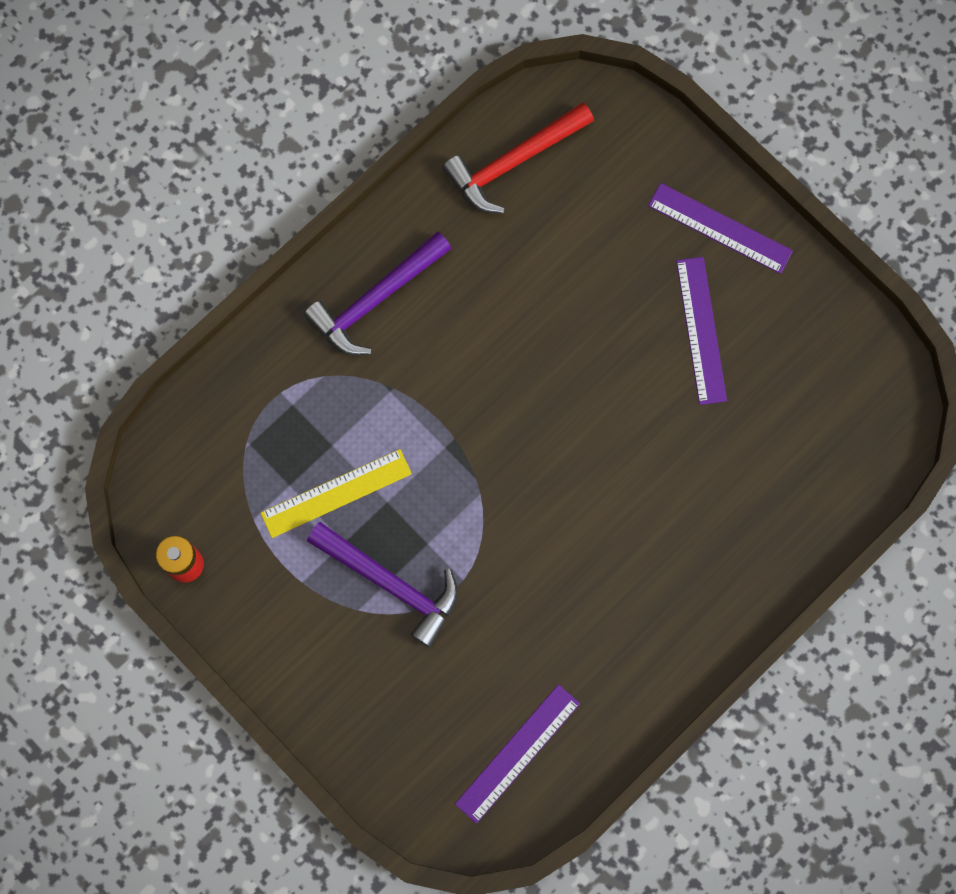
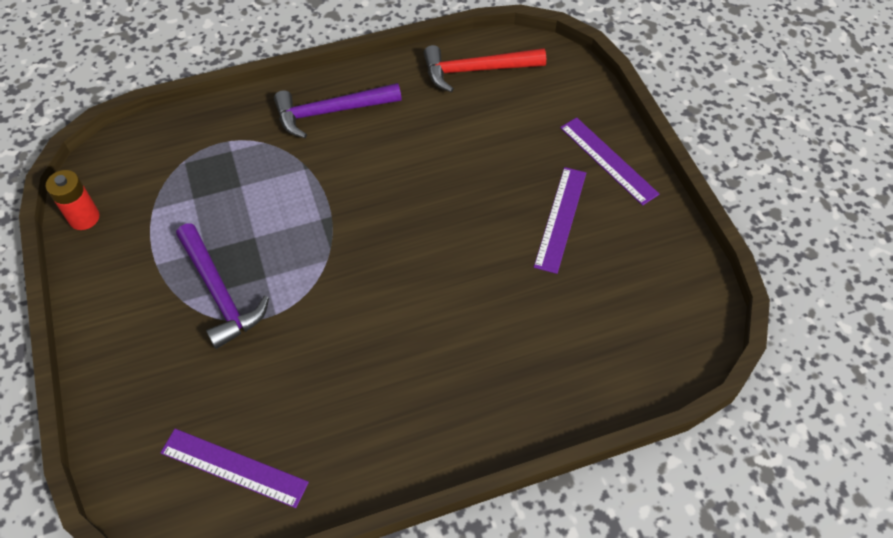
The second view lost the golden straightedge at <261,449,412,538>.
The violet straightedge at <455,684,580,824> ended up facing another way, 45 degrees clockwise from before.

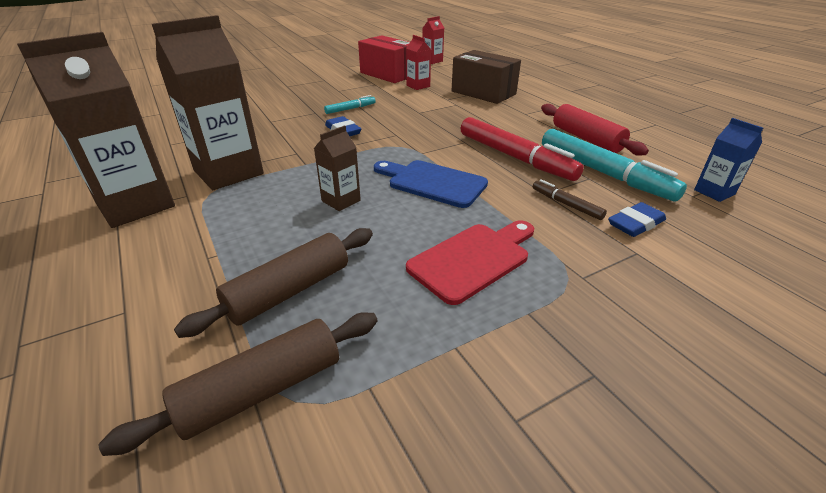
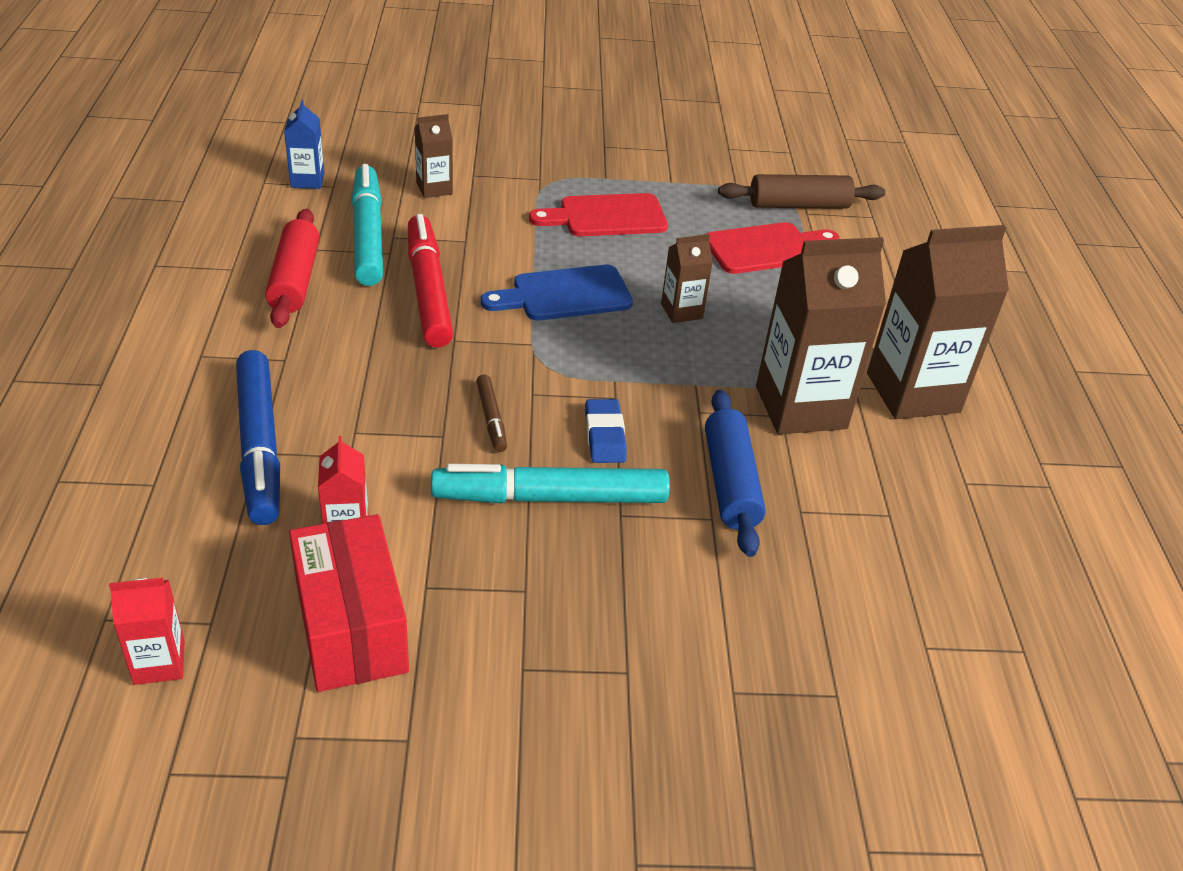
Where the russet pastry roller stood at <174,228,373,338>, the red bread board came to stand at <705,222,840,274>.
The size of the aqua marker at <324,95,376,114> changed by a factor of 2.11.
The blue bread board at <374,160,488,208> ended up facing another way, 105 degrees clockwise from before.
Where the russet box stood at <451,50,521,104>, the blue marker came to stand at <236,350,280,525>.
The russet marker ended up elsewhere, having gone from <533,179,607,220> to <476,374,507,452>.
Where the blue pencil eraser stood at <608,202,666,237>, the russet milk carton came to stand at <415,114,453,198>.
The second view gained the blue pastry roller at <705,389,766,557>.

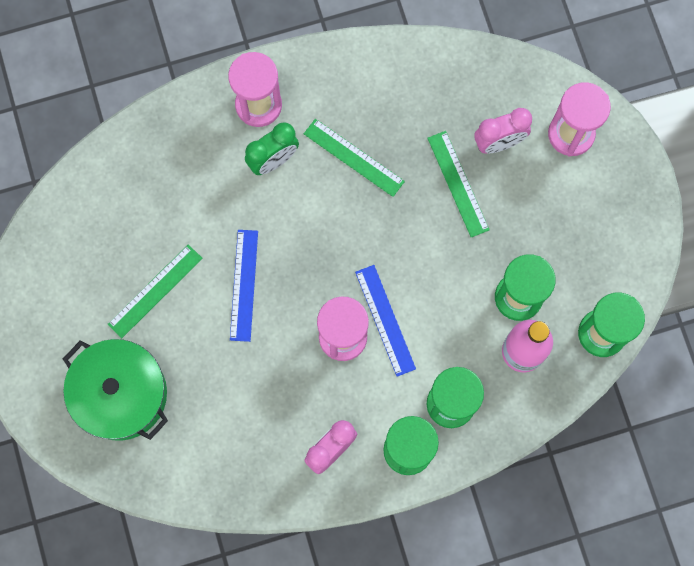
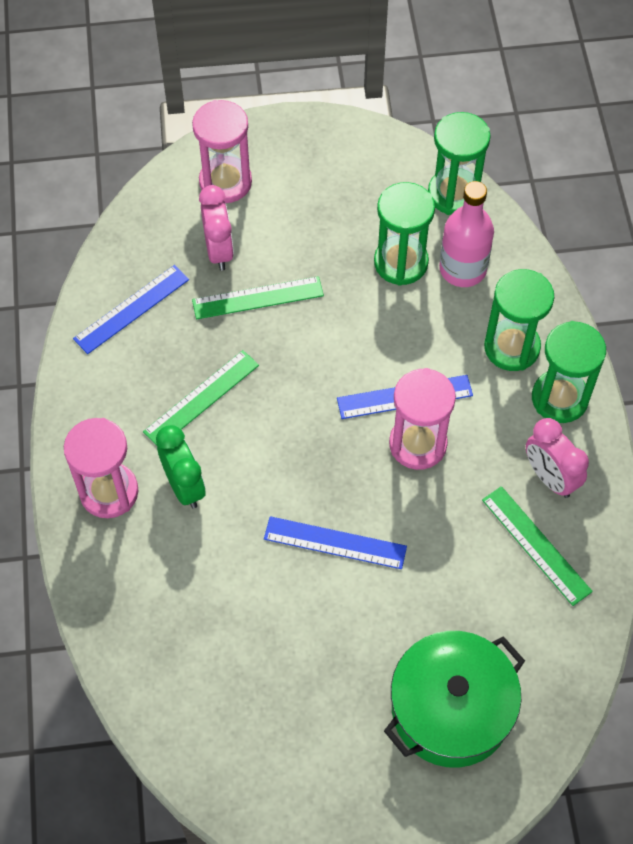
The leaf-green straightedge ended up elsewhere, having gone from <107,245,202,338> to <482,486,593,606>.
The second view gained the blue straightedge at <73,265,189,354>.

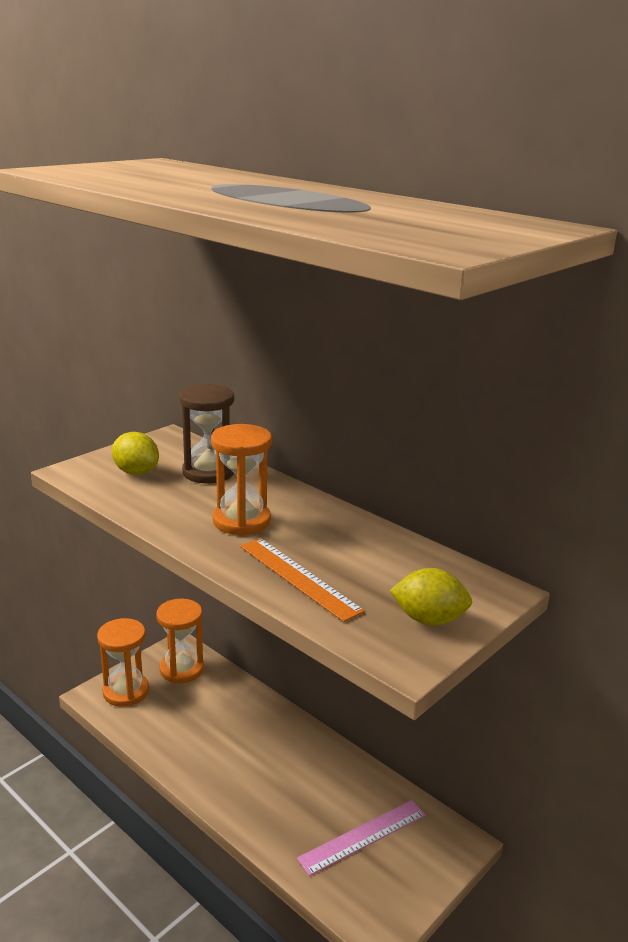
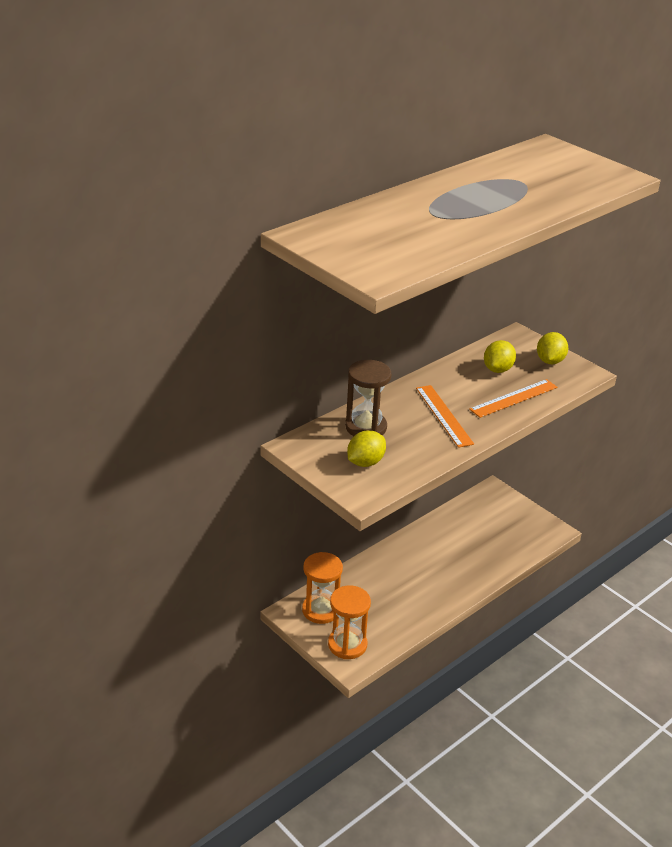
Where the orange-coloured sandglass stood at <211,424,272,536>, the orange-coloured straightedge came to stand at <416,385,474,448>.
The second view lost the pink straightedge at <297,800,425,876>.
The second view gained the golden toy lemon at <484,340,516,373>.

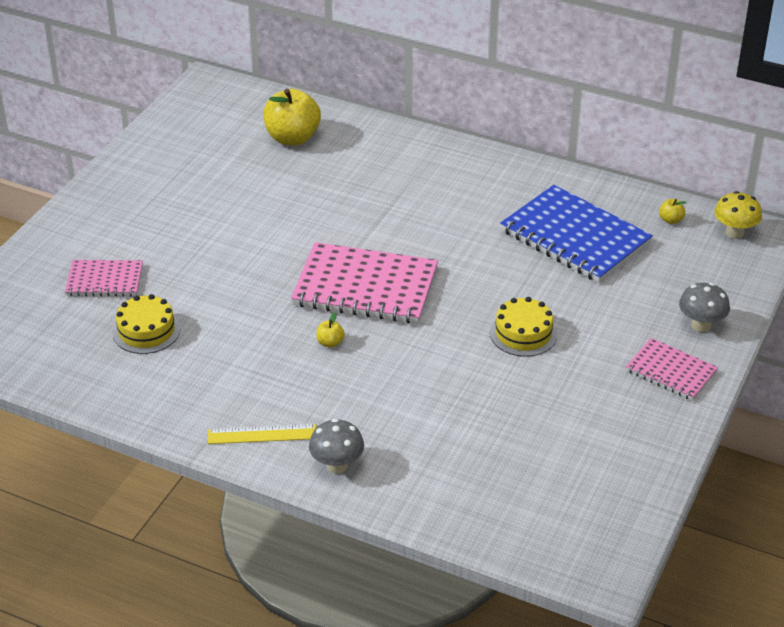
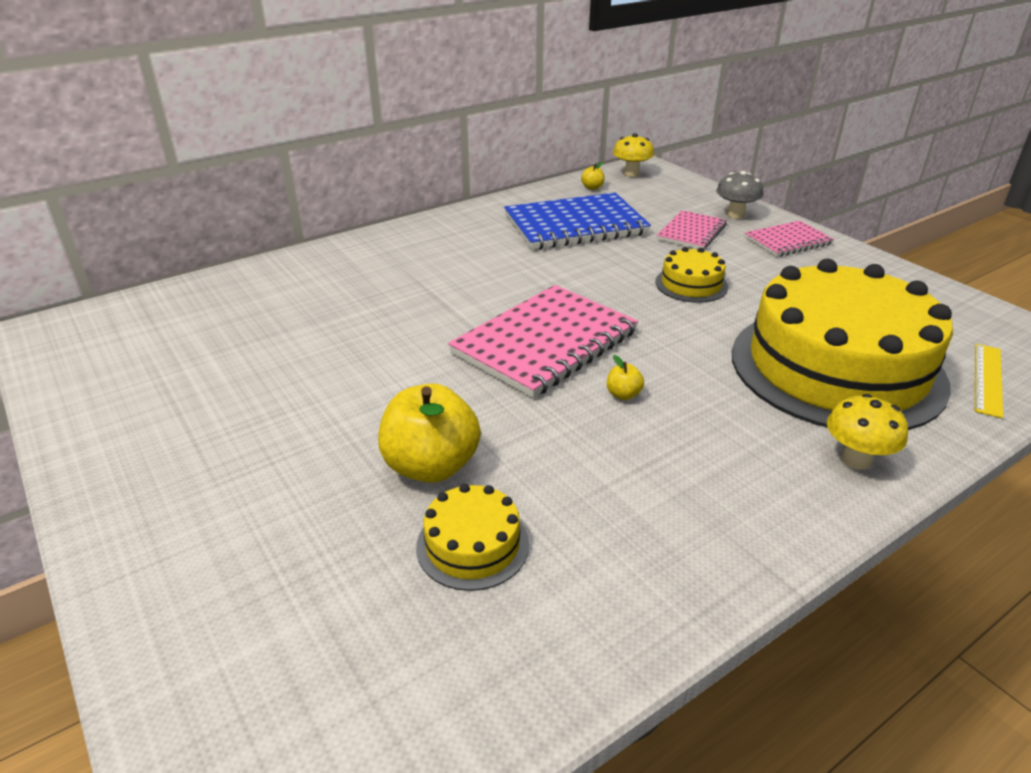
The pink notebook ended up elsewhere, having gone from <65,260,143,296> to <657,210,727,249>.
The golden straightedge ended up elsewhere, having gone from <208,424,317,444> to <975,344,1003,419>.
The golden apple ended up elsewhere, having gone from <263,89,321,145> to <378,383,481,483>.
What was the grey mushroom at <309,419,364,474> turned into the golden mushroom at <827,394,908,470>.
The second view gained the golden cake at <732,259,953,430>.

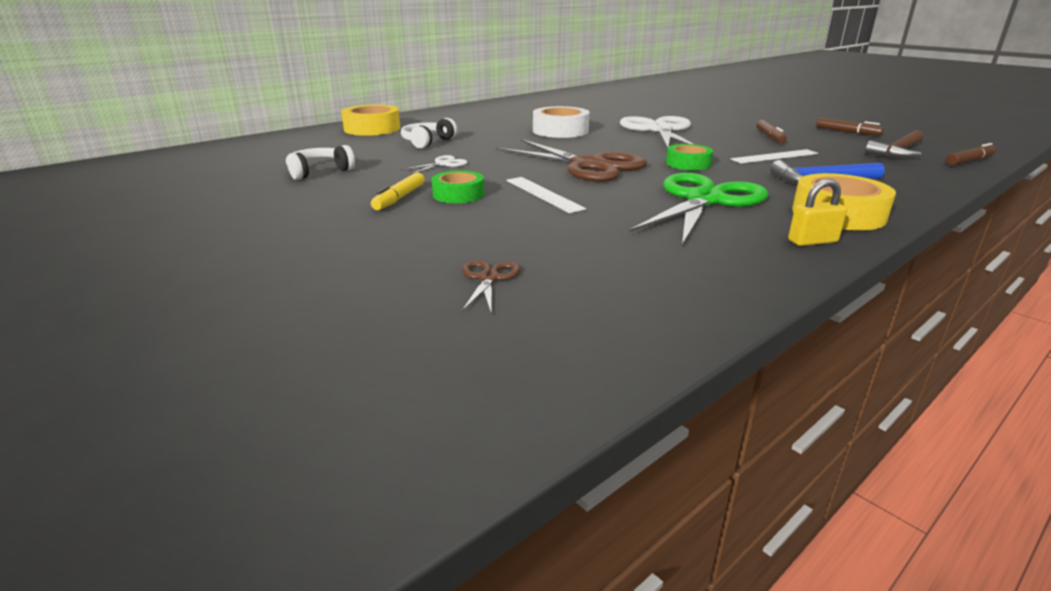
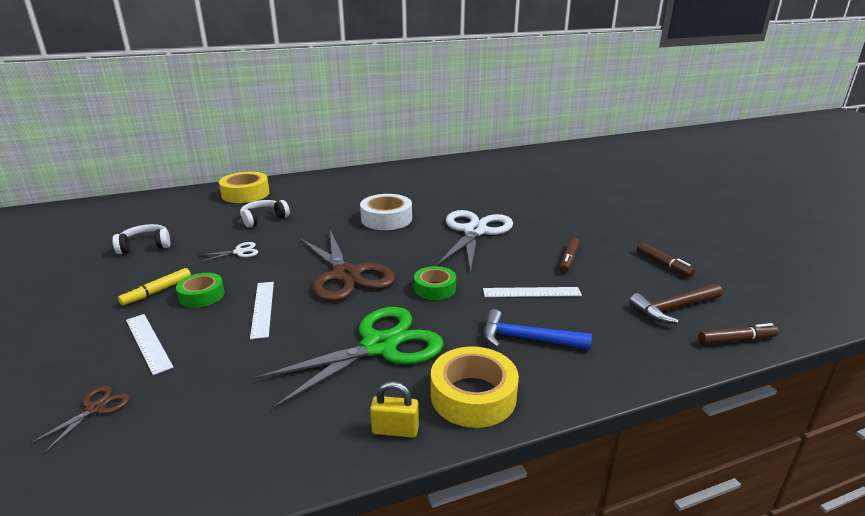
The second view gained the pure white straightedge at <126,314,174,375>.

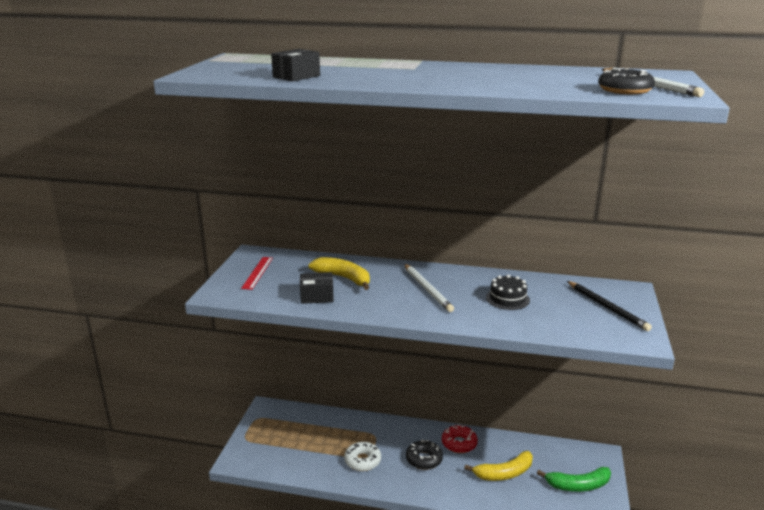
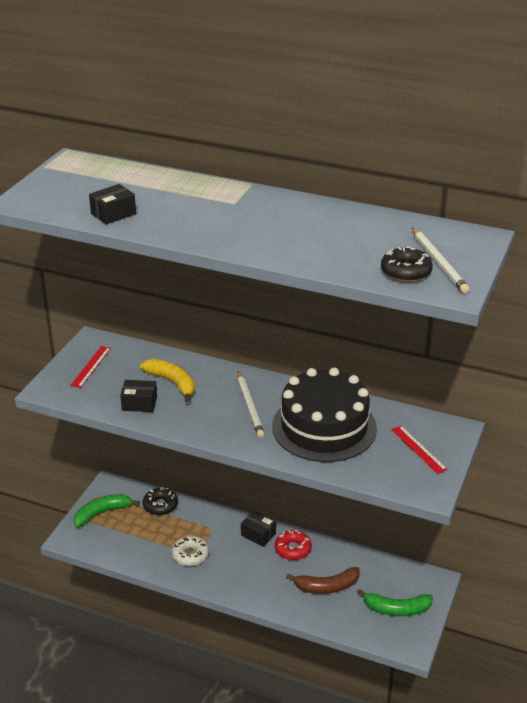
The jet-black glazed donut ended up elsewhere, having gone from <406,440,443,470> to <143,487,178,516>.
What was the golden banana at <464,451,533,481> turned into the russet banana at <286,567,360,594>.
The size of the jet-black cake at <486,275,530,310> changed by a factor of 2.40.
Where the jet-black wooden pencil stood at <567,281,652,331>, the red straightedge came to stand at <391,426,448,474>.
The second view gained the leaf-green banana at <73,494,140,528>.
The second view gained the jet-black box at <241,510,276,547>.

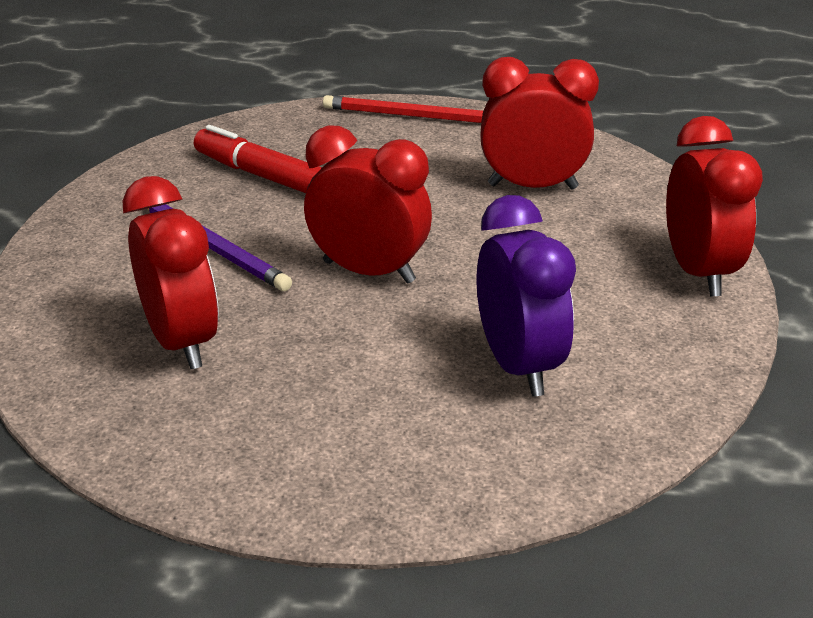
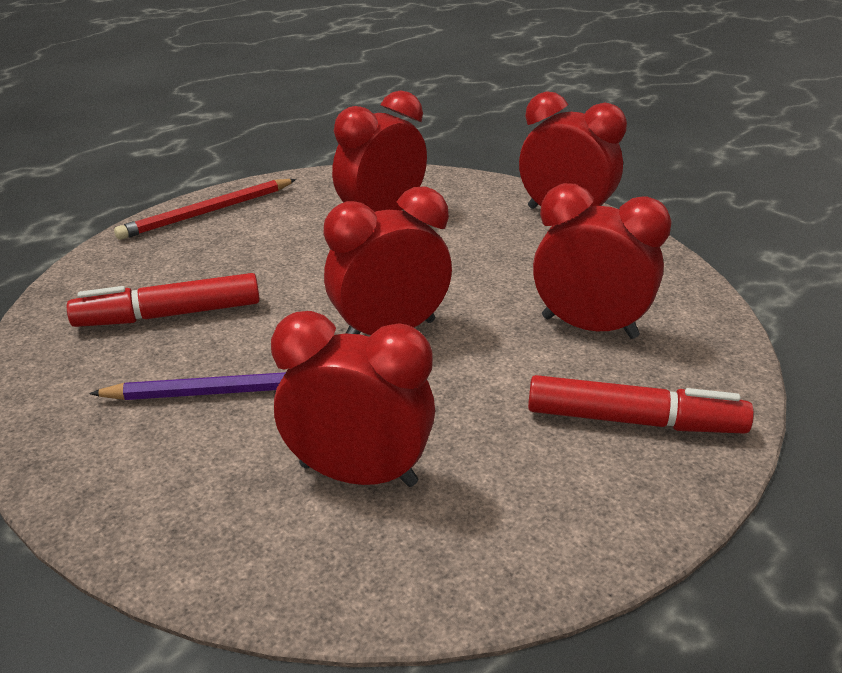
What was the violet clock at <477,195,576,397> turned into the red clock at <533,183,671,339>.
The second view gained the red marker at <528,375,754,434>.

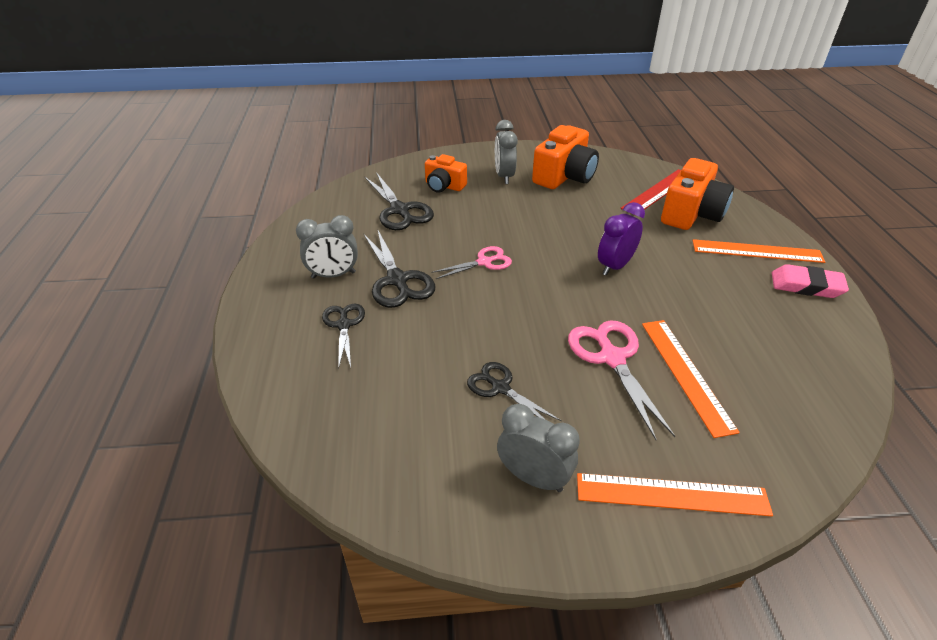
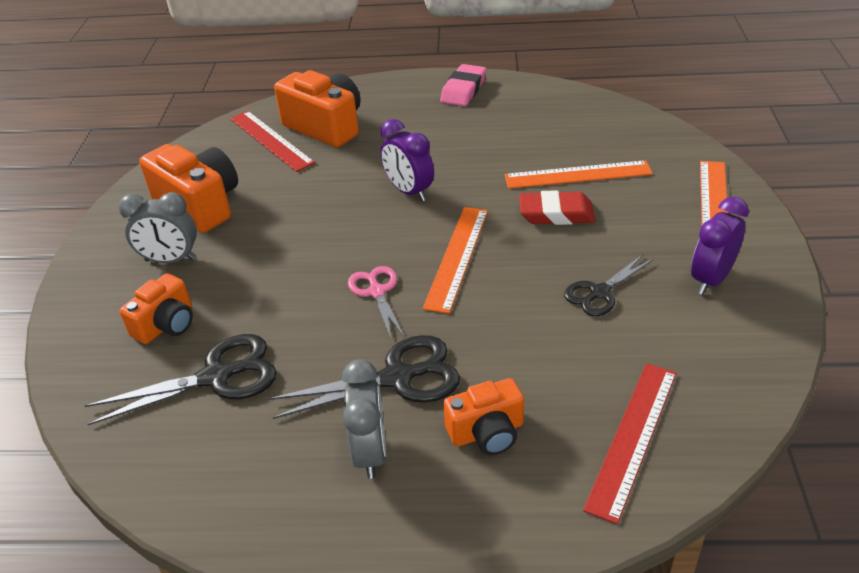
Where the jet-black scissors stood at <322,304,365,369>, the orange-coloured compact camera came to stand at <443,378,524,455>.
What was the grey clock at <497,404,580,492> turned into the violet clock at <691,197,749,294>.
Where the pink scissors stood at <568,320,675,440>, the red pencil eraser came to stand at <519,190,595,225>.
The orange-coloured straightedge ended up elsewhere, having gone from <692,239,825,263> to <423,207,488,314>.
The second view gained the red straightedge at <583,363,677,524>.

